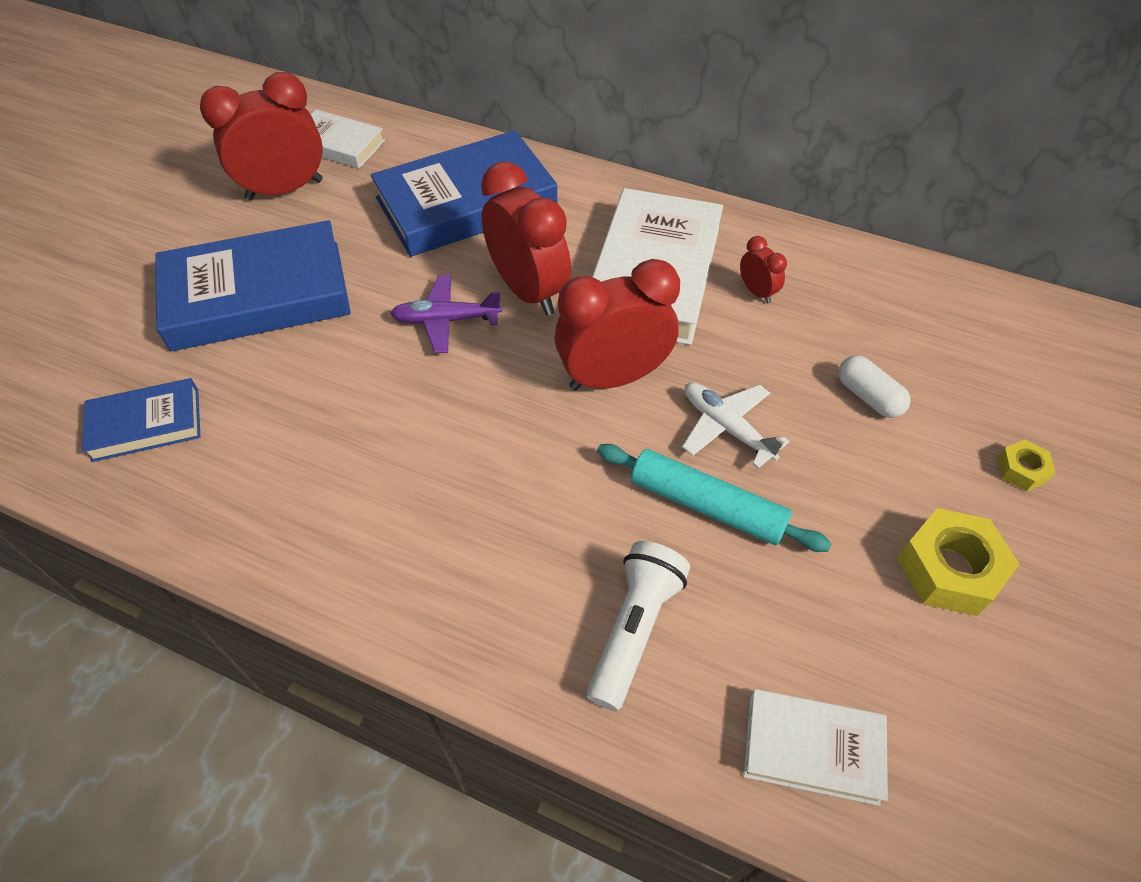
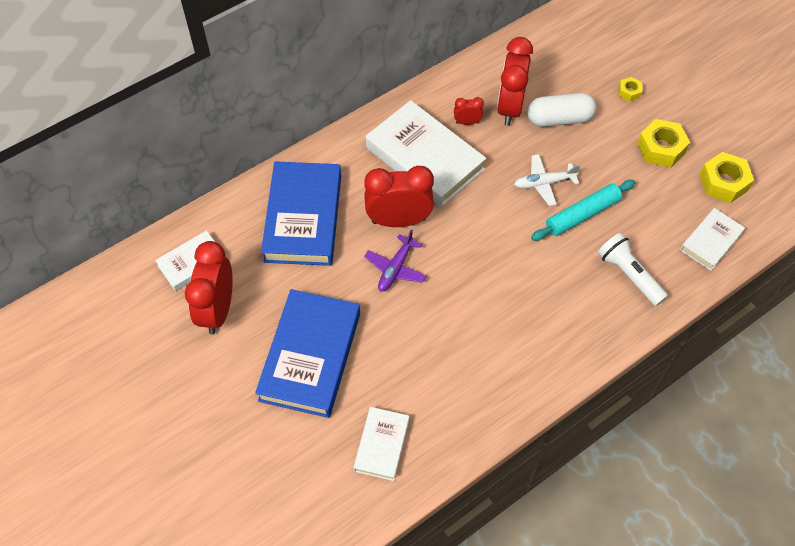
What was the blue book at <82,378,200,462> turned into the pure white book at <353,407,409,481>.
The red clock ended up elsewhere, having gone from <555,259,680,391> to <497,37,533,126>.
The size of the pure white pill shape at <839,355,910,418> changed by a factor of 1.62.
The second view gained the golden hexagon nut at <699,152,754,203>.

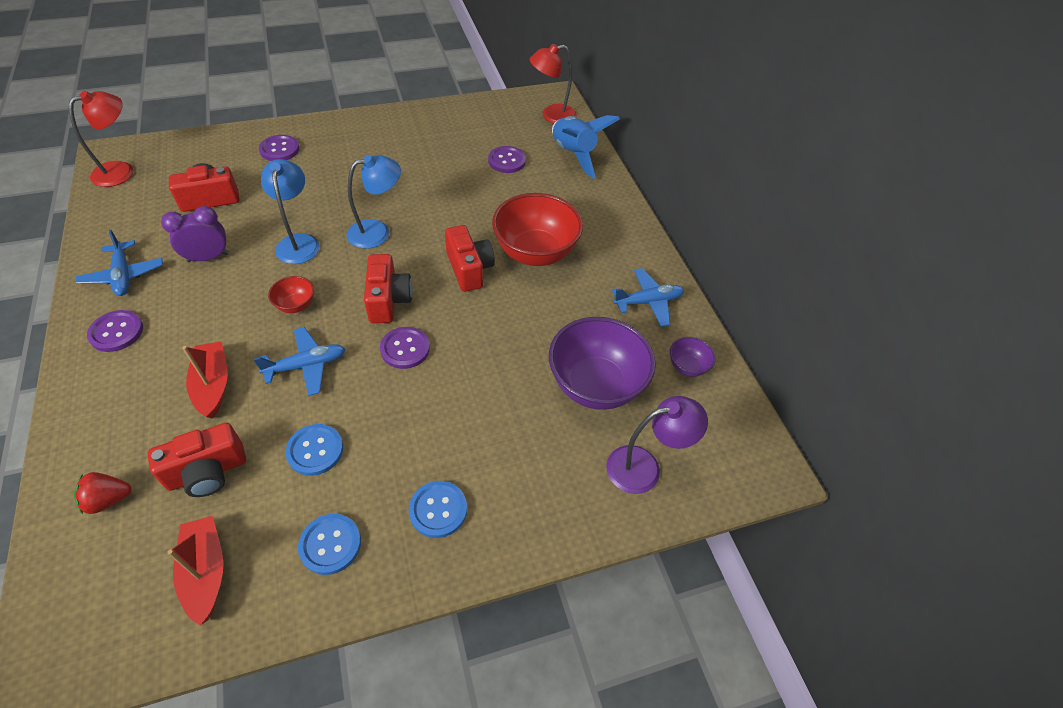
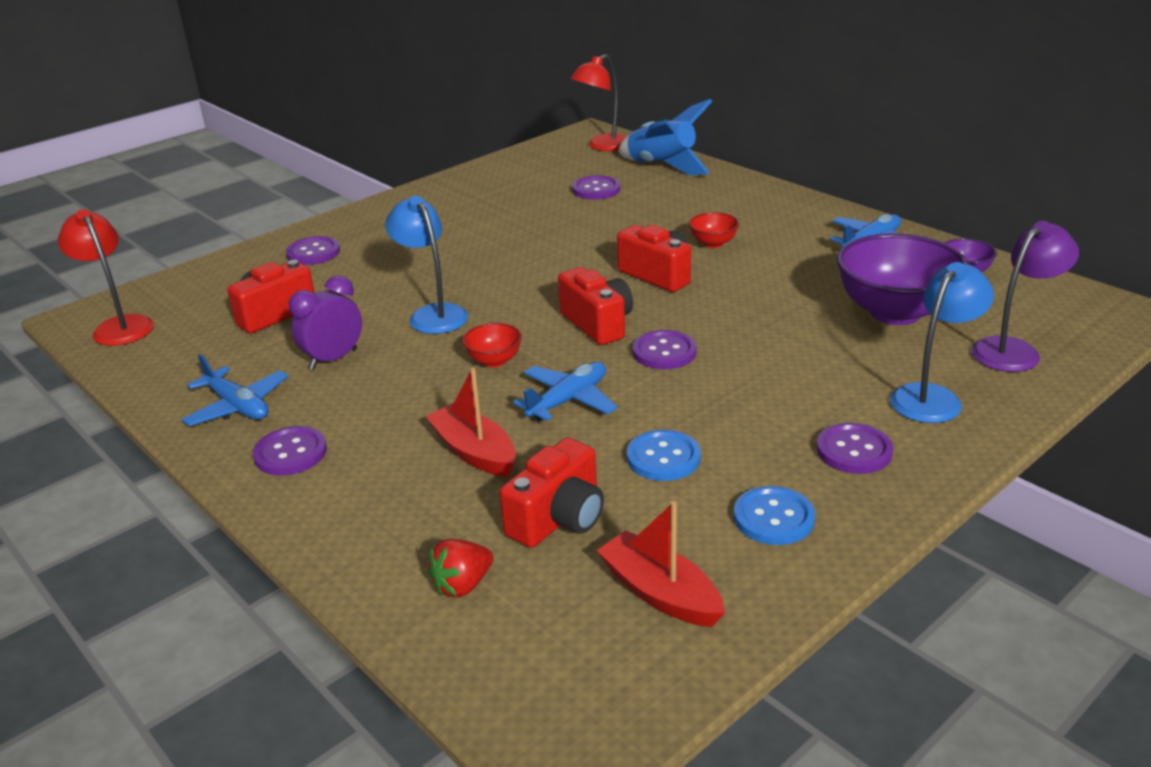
The red desk lamp at <69,91,133,187> ended up facing another way, 60 degrees counterclockwise from before.
The blue desk lamp ended up elsewhere, having gone from <347,155,401,249> to <890,262,994,423>.
What was the blue shirt button at <409,481,467,538> turned into the violet shirt button at <816,423,893,474>.
The size of the red deep dish at <492,193,583,266> changed by a factor of 0.46.

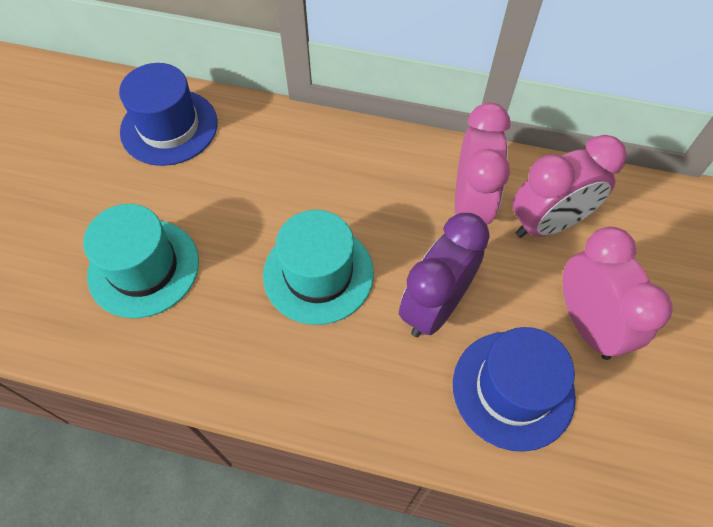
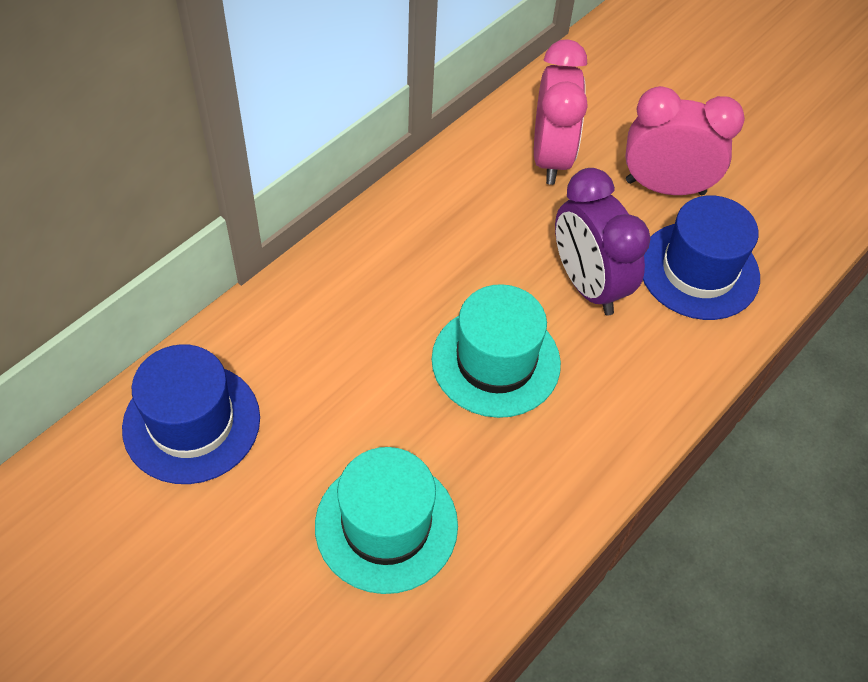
The second view lost the pink clock at <455,103,510,224>.

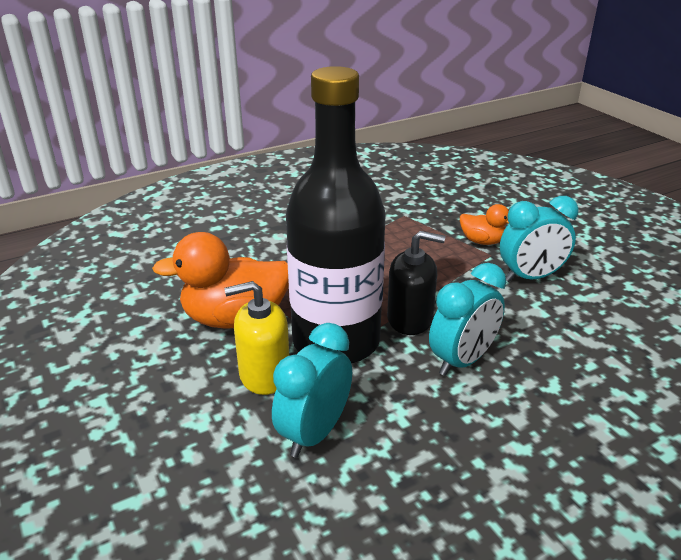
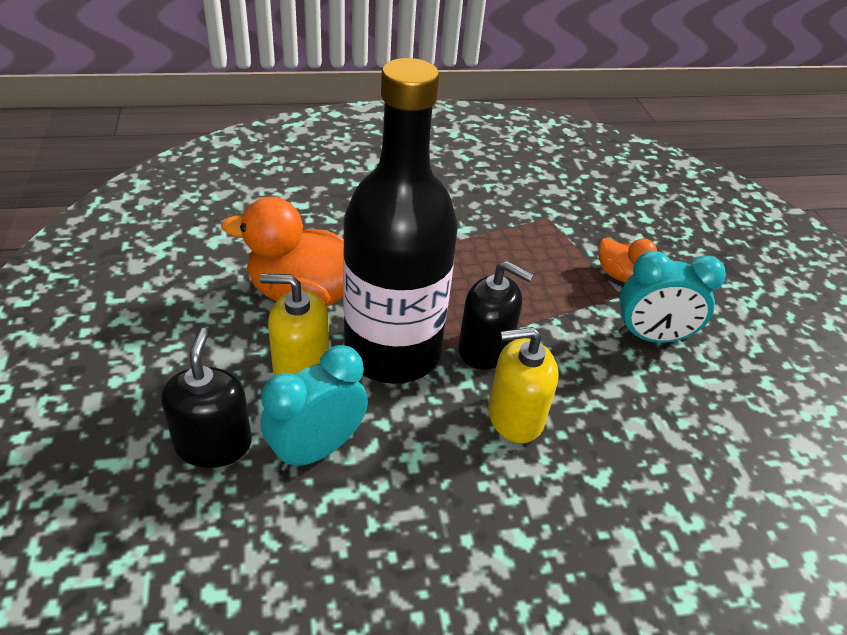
Where the aqua clock stood at <429,263,506,376>, the golden pump bottle came to stand at <488,327,559,443>.
The second view gained the jet-black pump bottle at <161,328,252,468>.

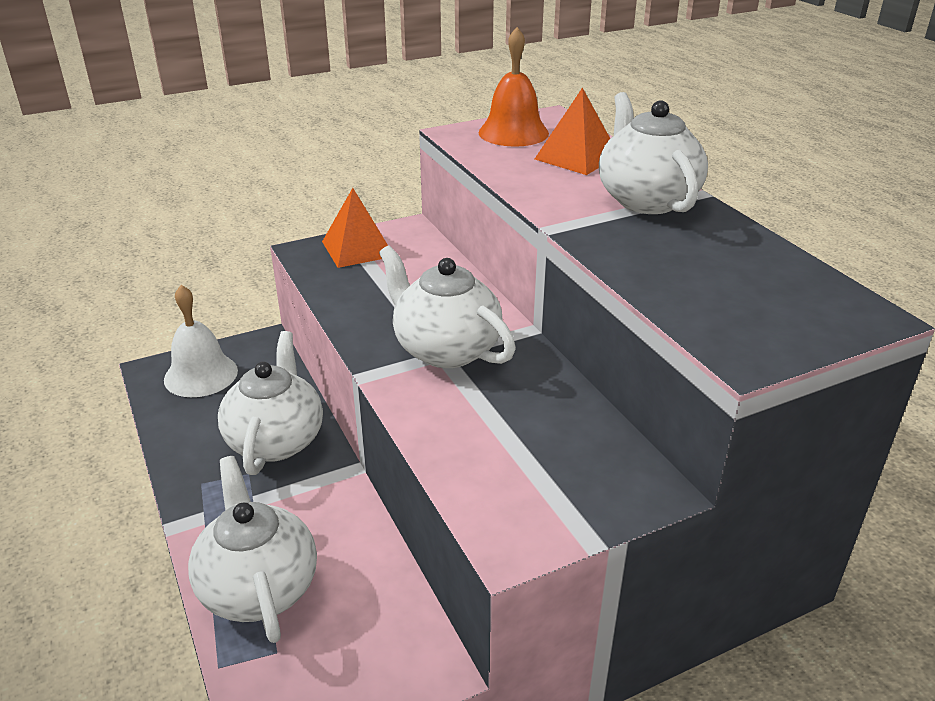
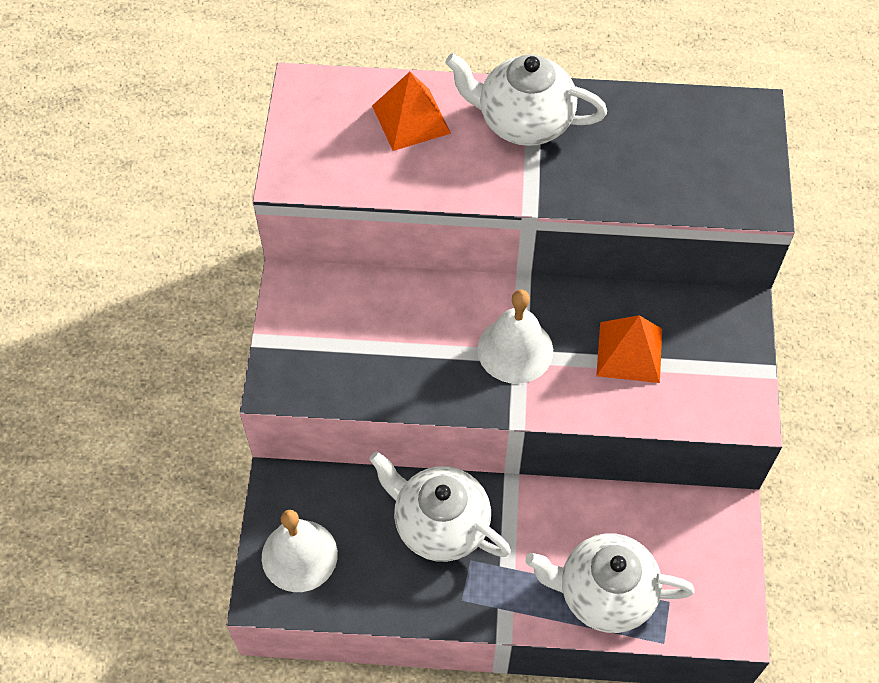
The orange-coloured pyramid ended up elsewhere, having gone from <322,188,388,268> to <596,315,662,383>.
Where the pure white teapot stood at <379,245,516,368>, the pure white school bell came to stand at <477,290,553,384>.
The second view lost the orange-coloured school bell at <478,27,549,147>.

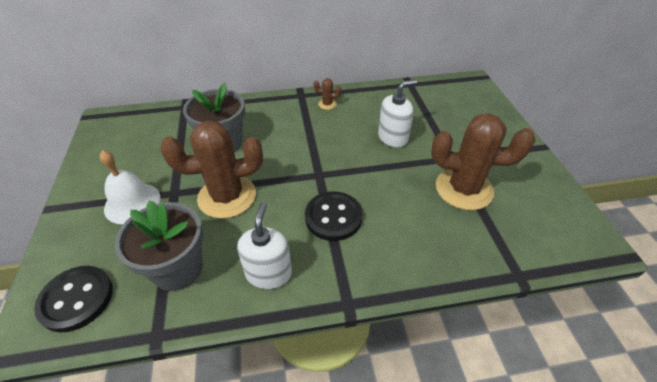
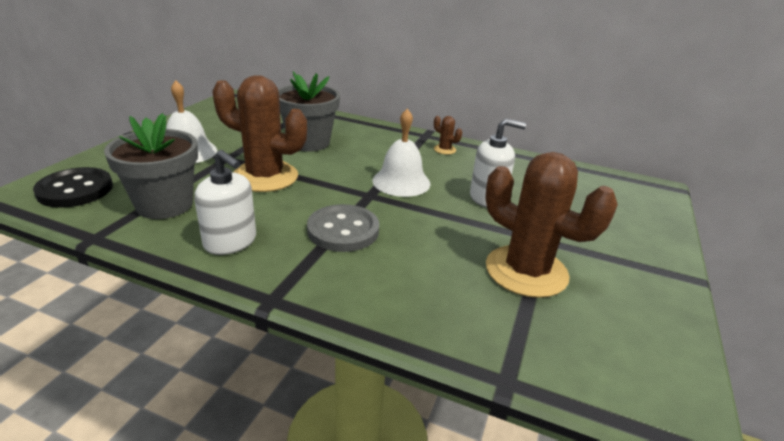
The pure white pump bottle at <237,203,292,289> ended up facing another way, 90 degrees clockwise from before.
What was the jet-black shirt button at <305,191,363,241> turned into the grey shirt button at <307,204,379,252>.
The second view gained the pure white school bell at <372,109,430,197>.

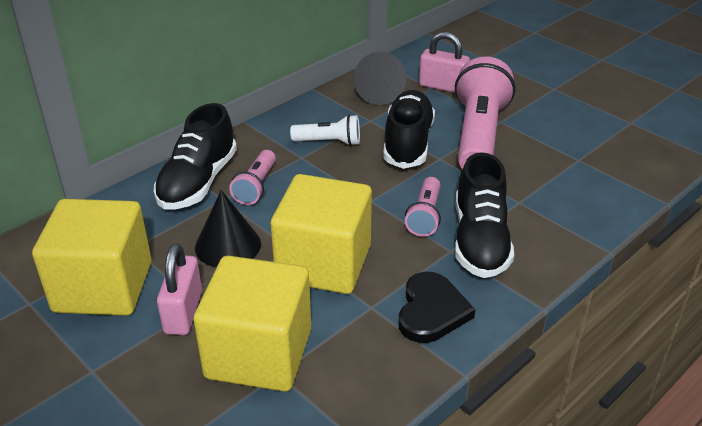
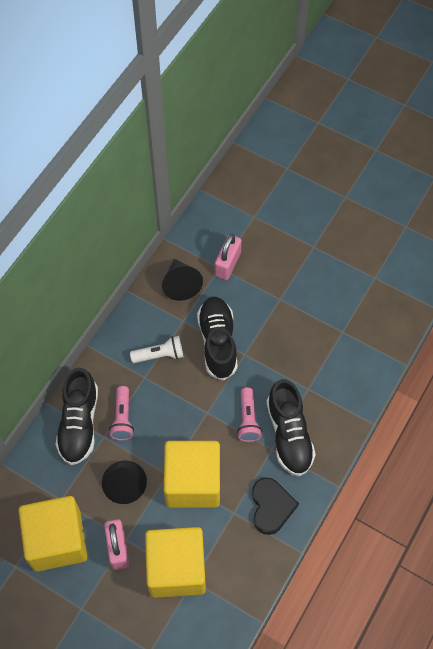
The pink padlock at <419,32,470,93> ended up facing another way, 75 degrees counterclockwise from before.
The second view lost the pink pocket torch at <455,57,515,169>.

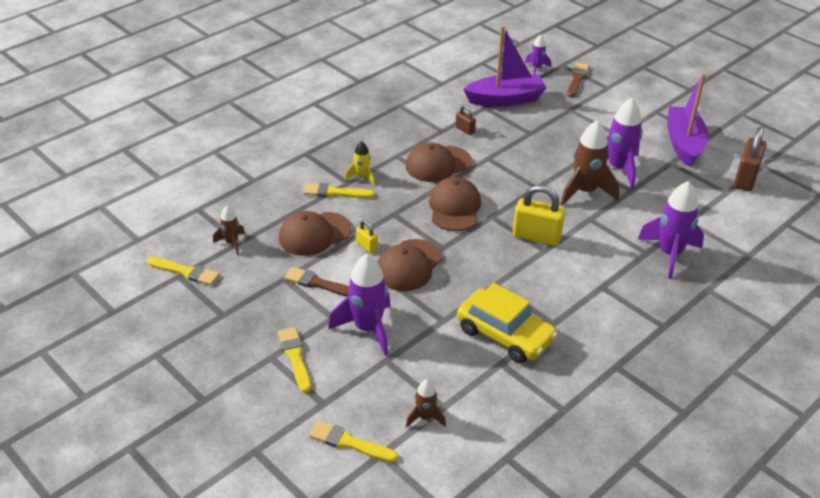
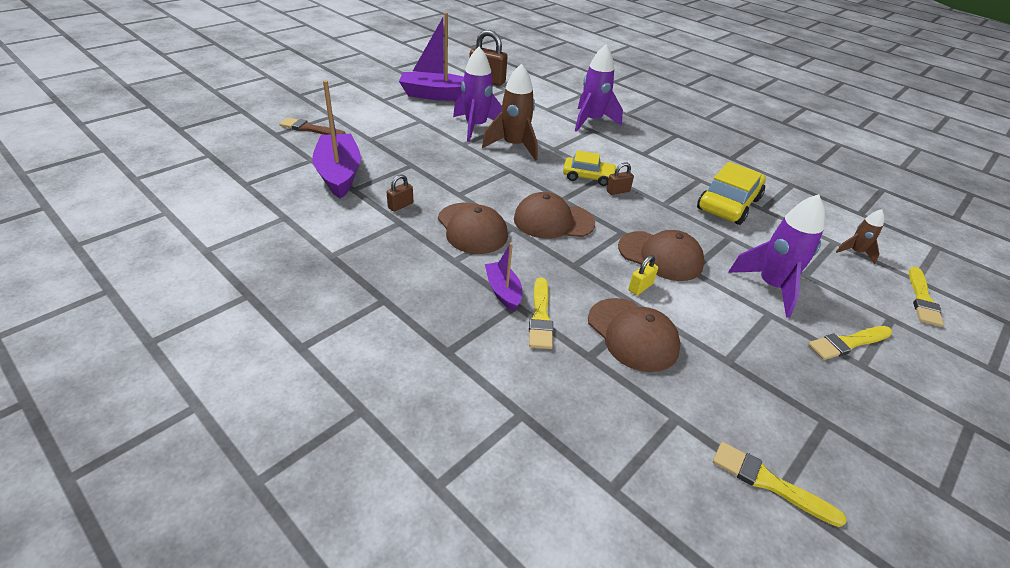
The golden brush at <147,257,220,285> ended up facing another way, 75 degrees counterclockwise from before.
The second view lost the russet spaceship at <213,206,245,255>.
The second view lost the russet brush at <284,267,349,297>.
Where the golden spaceship stood at <345,141,375,185>, the violet sailboat came to stand at <485,243,522,311>.
Where the golden padlock stood at <513,185,565,246>, the golden toy car came to stand at <563,150,617,186>.
The second view lost the violet spaceship at <525,35,551,75>.
The second view gained the russet padlock at <606,162,634,195>.

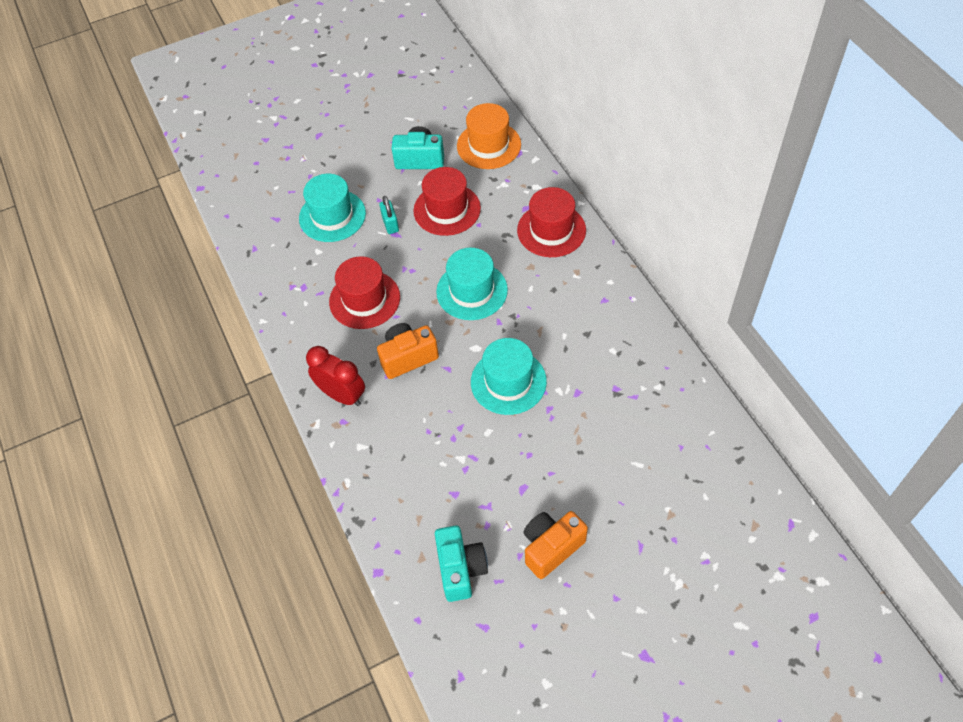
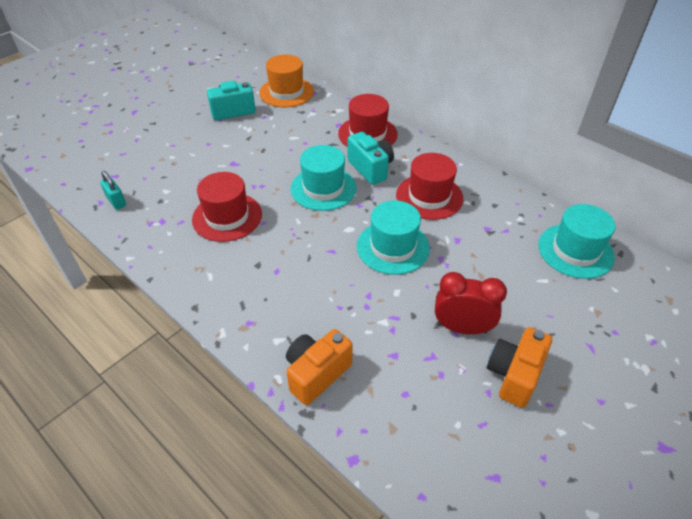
The aqua hat ended up elsewhere, having gone from <299,174,366,242> to <538,204,615,279>.
The red clock ended up elsewhere, having gone from <306,346,365,406> to <435,272,507,334>.
The orange-coloured compact camera ended up elsewhere, having gone from <377,323,439,379> to <286,329,353,405>.
The aqua padlock ended up elsewhere, having gone from <379,196,399,234> to <100,171,126,210>.
The red hat ended up elsewhere, having gone from <413,167,481,236> to <396,153,463,220>.
The aqua compact camera ended up elsewhere, having gone from <435,525,488,602> to <348,132,394,185>.

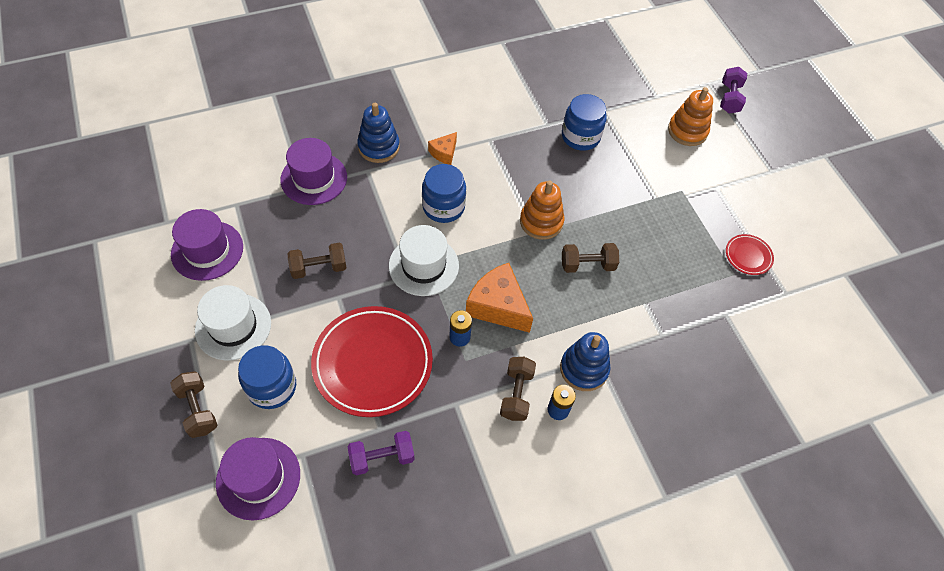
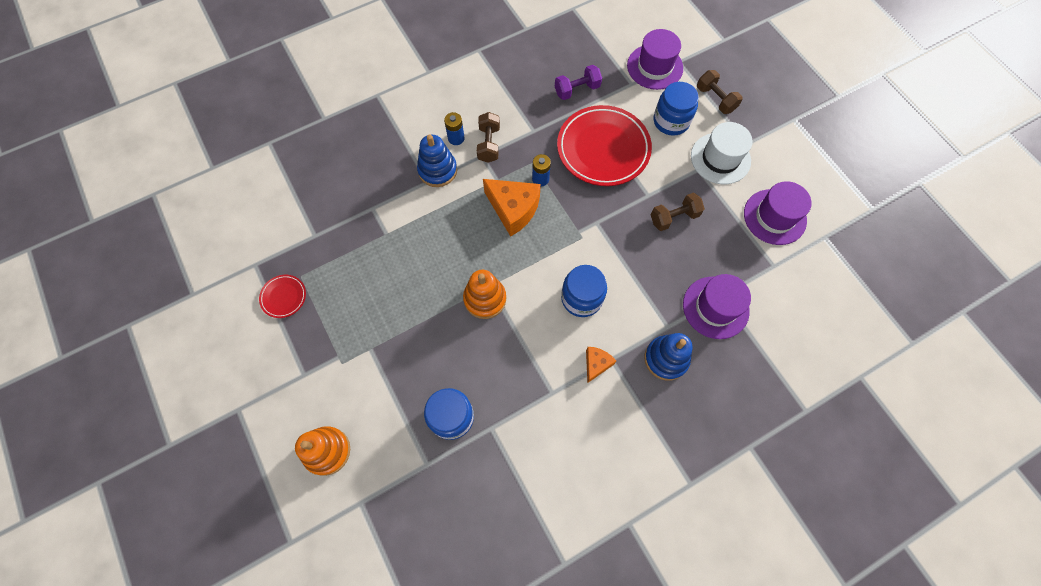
The second view lost the pure white hat at <389,225,459,296>.
The second view lost the russet dumbbell at <562,243,619,273>.
The second view lost the violet dumbbell at <720,67,747,114>.

